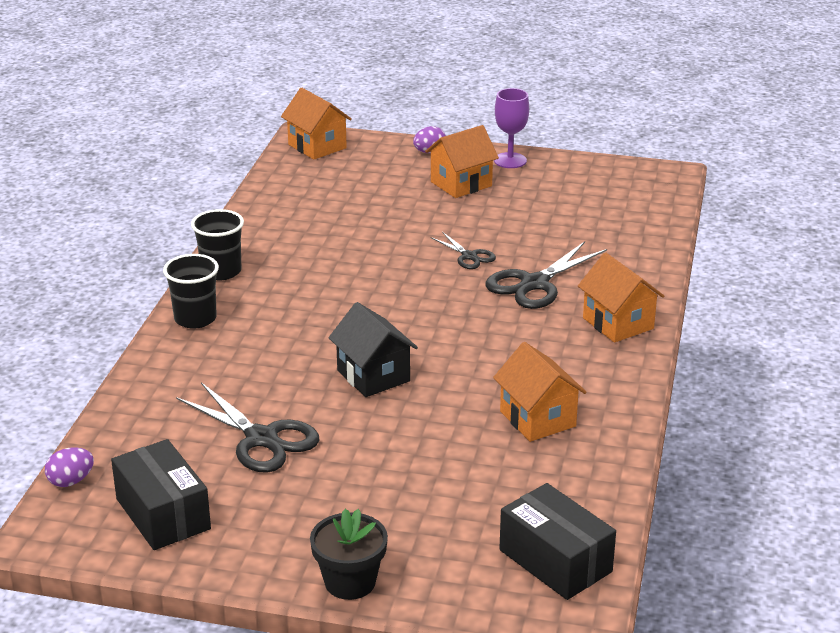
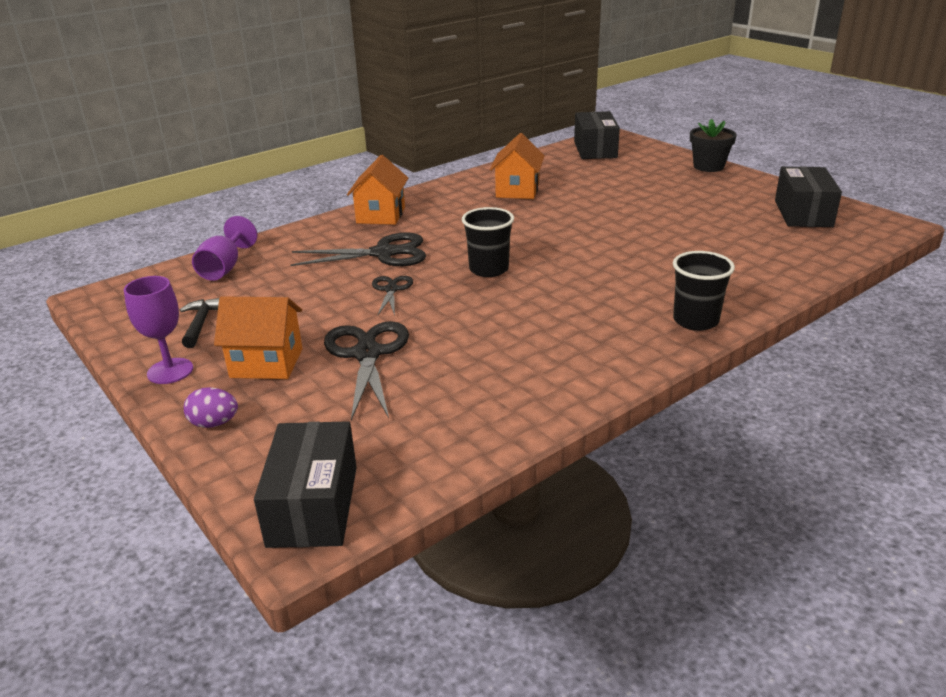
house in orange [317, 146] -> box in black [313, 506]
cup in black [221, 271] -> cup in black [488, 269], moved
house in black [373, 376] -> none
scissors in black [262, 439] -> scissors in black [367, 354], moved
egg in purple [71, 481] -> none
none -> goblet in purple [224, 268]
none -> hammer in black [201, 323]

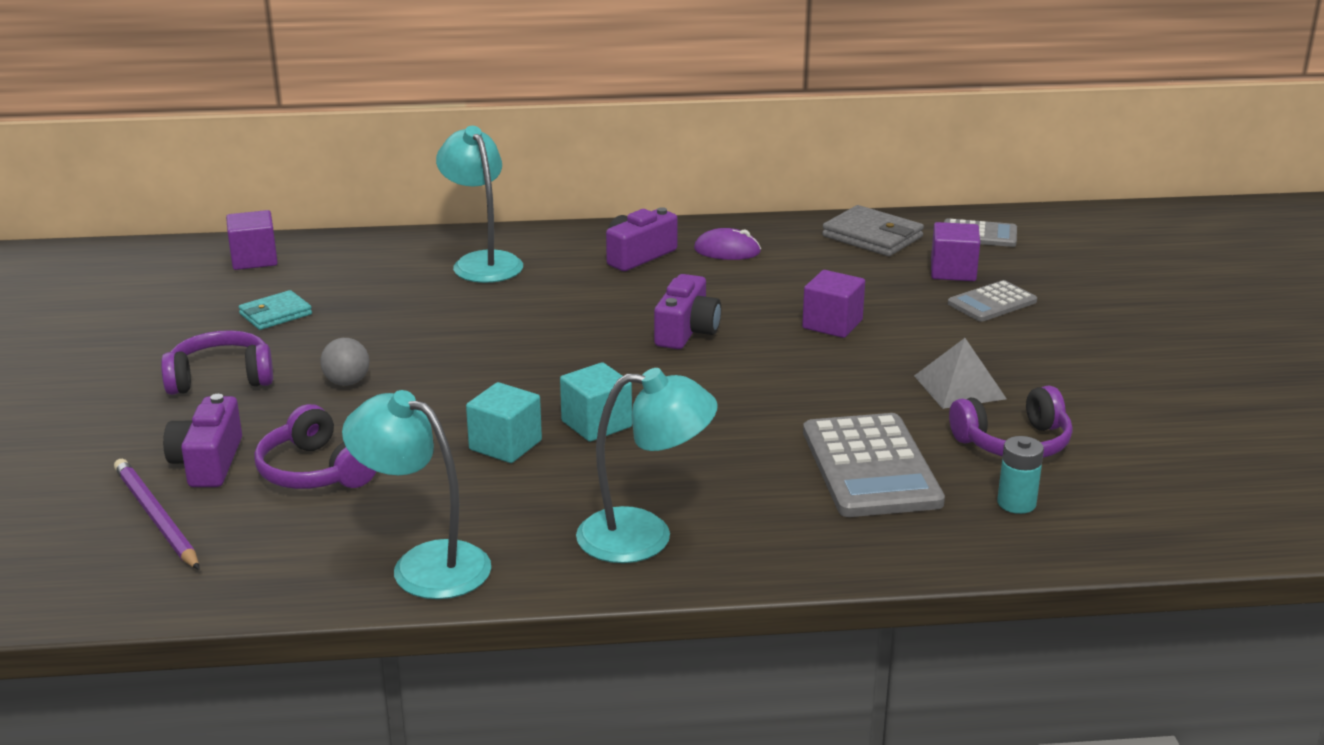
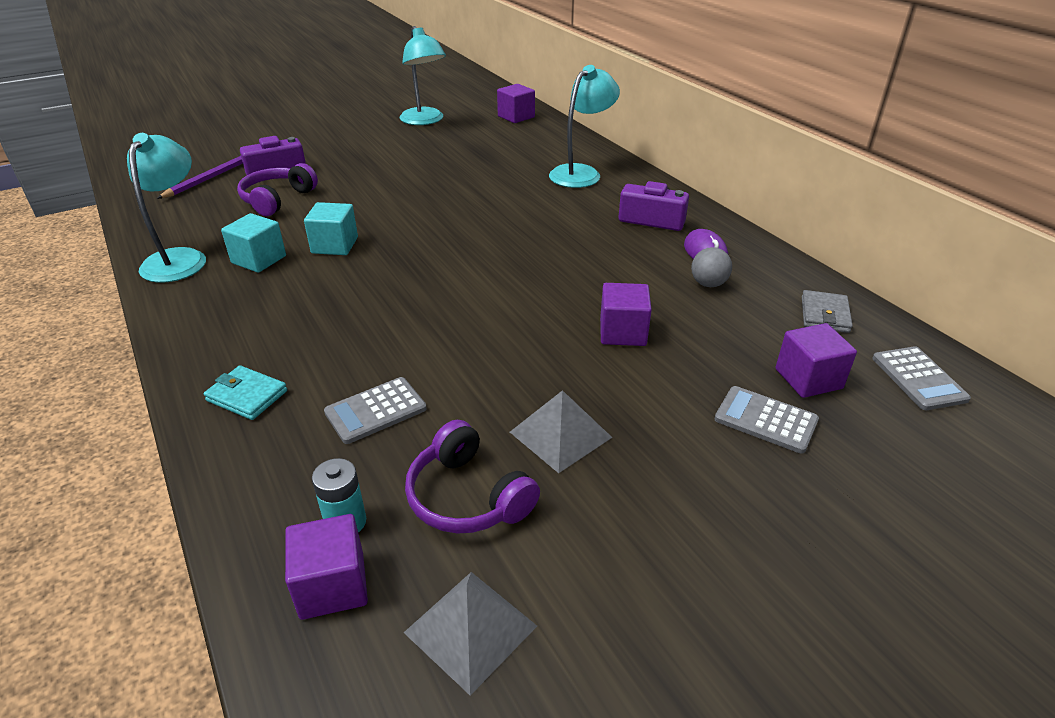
wallet in grey [872, 236] -> wallet in grey [825, 315], x0.66
camera in purple [686, 331] -> none
wallet in turquoise [275, 314] -> wallet in turquoise [247, 396], moved
headphones in purple [221, 378] -> none
ball in grey [347, 382] -> ball in grey [708, 284], moved
cube in turquoise [596, 424] -> cube in turquoise [259, 259], moved
lamp in turquoise [645, 536] -> lamp in turquoise [425, 121], moved
calculator in grey [870, 467] -> calculator in grey [375, 410], x0.57
none -> cube in purple [332, 585]
none -> pyramid in grey [470, 629]

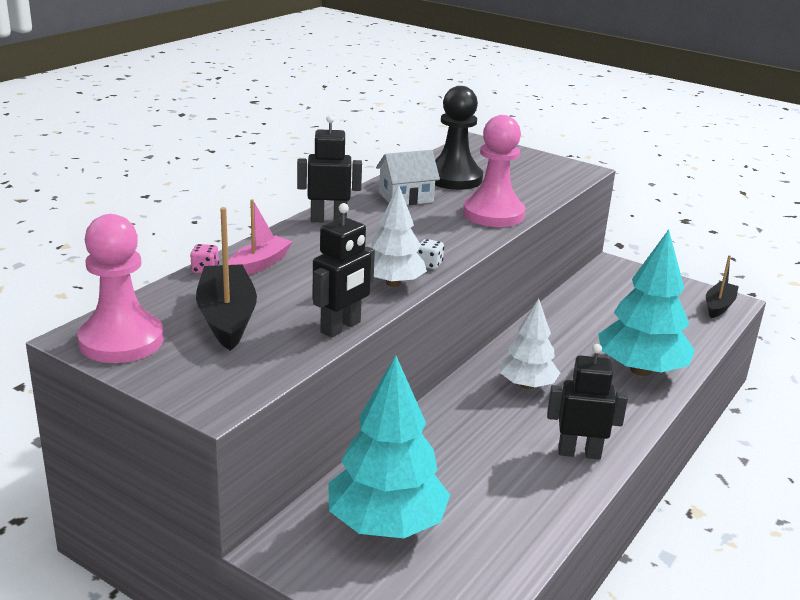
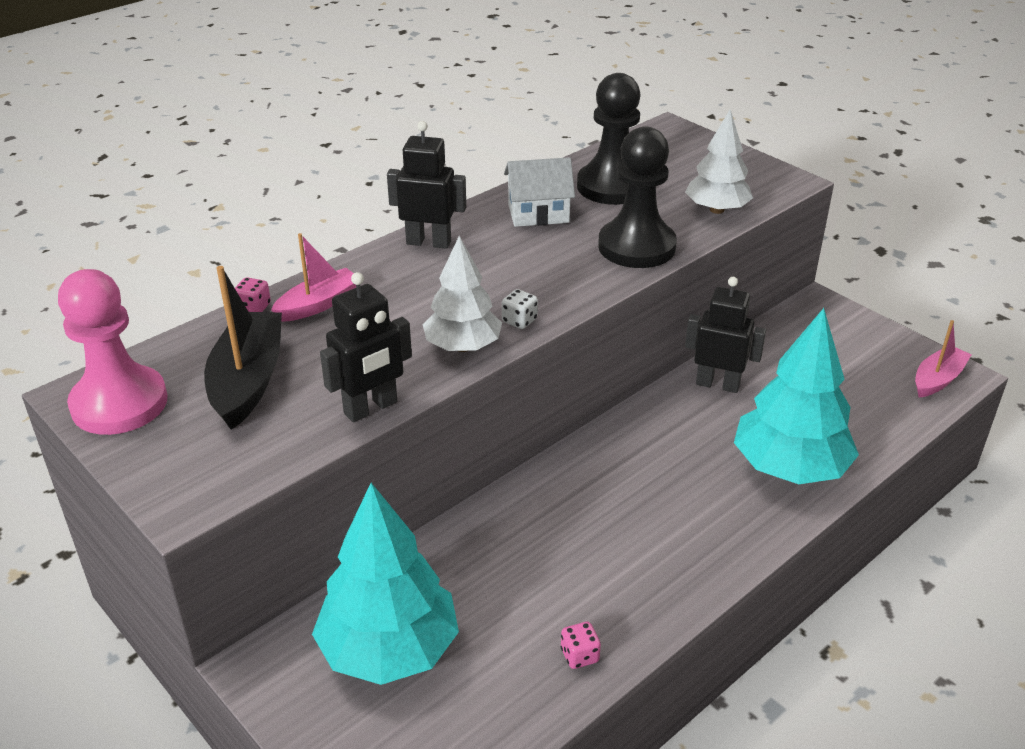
pawn in pink [493, 214] -> pawn in black [636, 247]
boat in black [719, 306] -> boat in pink [937, 379]
tree in white [527, 385] -> tree in white [717, 210], moved
robot in black [579, 453] -> robot in black [717, 384], moved
none -> dice in pink [579, 655]

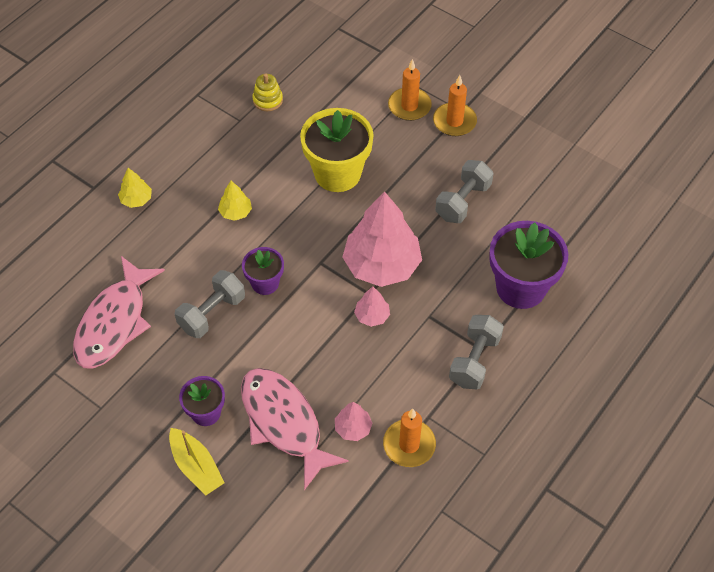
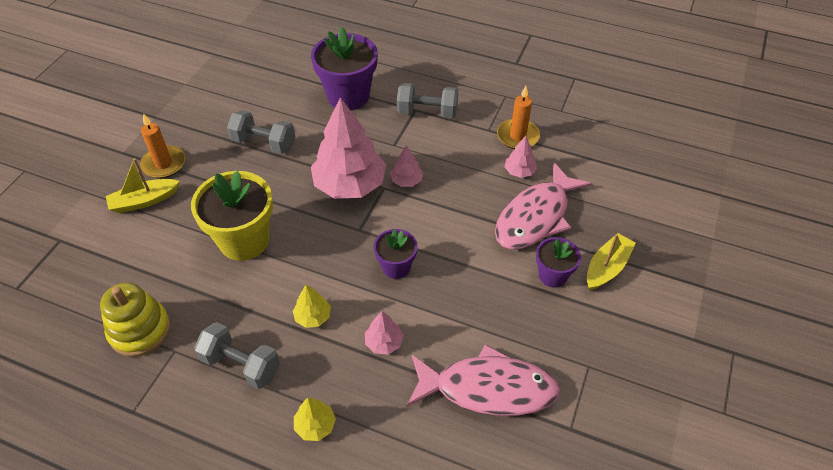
candle in orange [409, 106] -> boat in yellow [144, 201]
stacking toy in yellow [267, 100] -> stacking toy in yellow [140, 330], x1.65
dumbbell in grey [212, 313] -> dumbbell in grey [241, 364], moved
none -> tree in pink [384, 342]

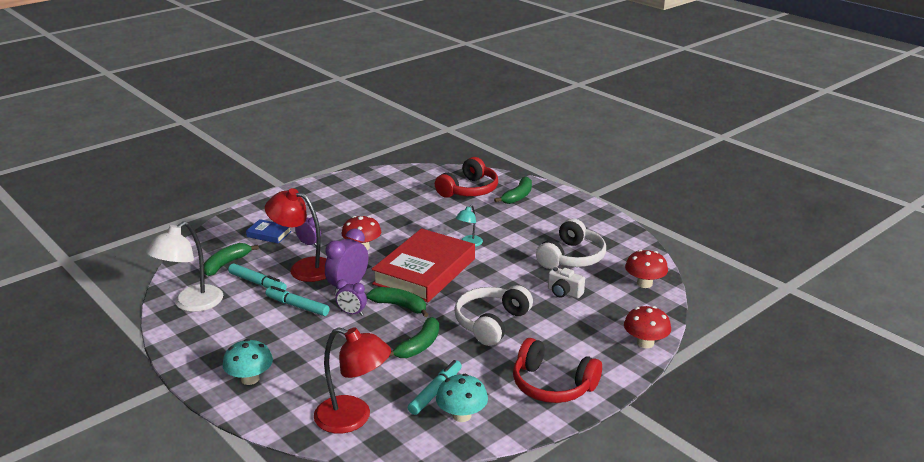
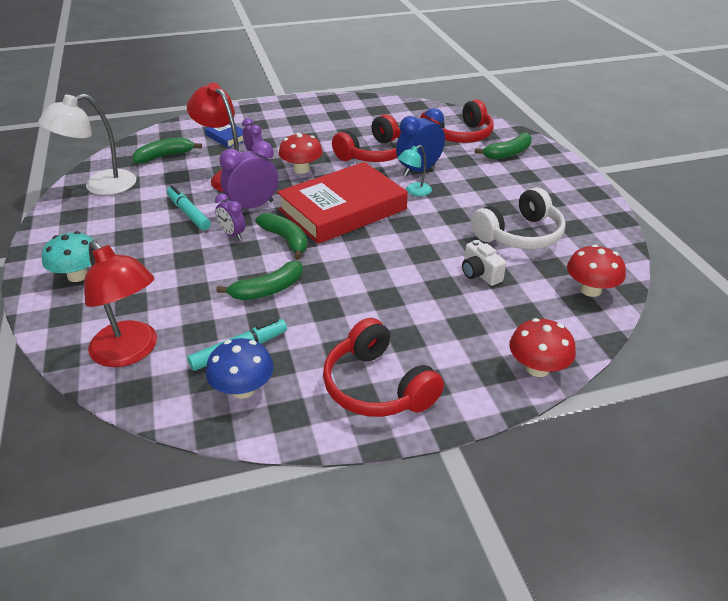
marker in turquoise [257, 283] -> none
headphones in white [491, 323] -> none
mushroom in turquoise [461, 415] -> mushroom in blue [243, 389]
none -> clock in blue [419, 170]
none -> headphones in red [374, 154]

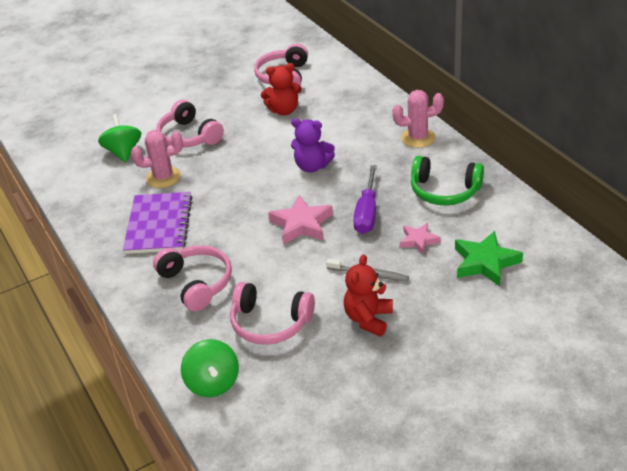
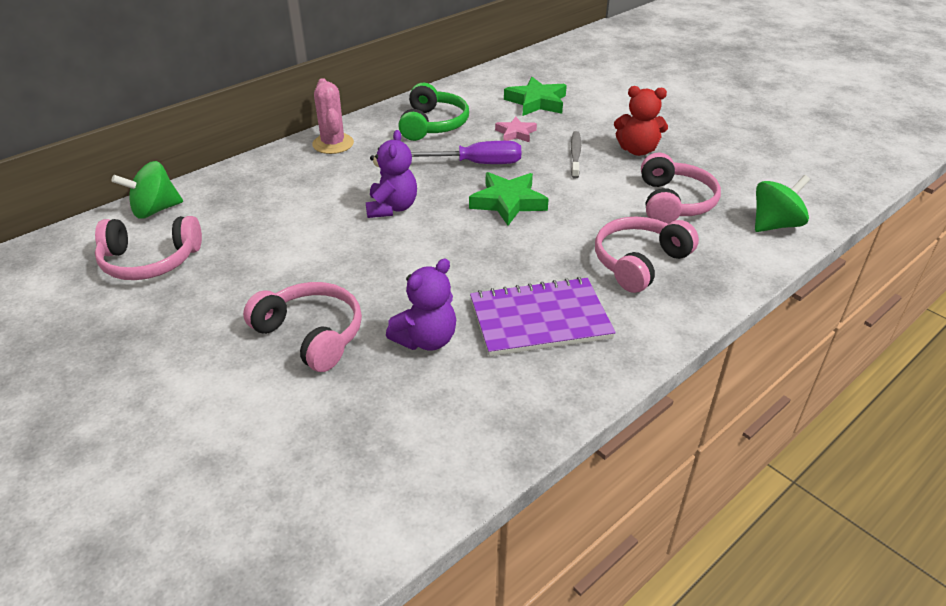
teddy bear in red [284, 110] -> none
headphones in pink [189, 136] -> headphones in pink [311, 334], 90 degrees counterclockwise
spinning top in green [123, 152] -> spinning top in green [155, 210], moved
cactus in pink [163, 177] -> teddy bear in purple [426, 340]
star in pink [301, 224] -> star in green [508, 202]

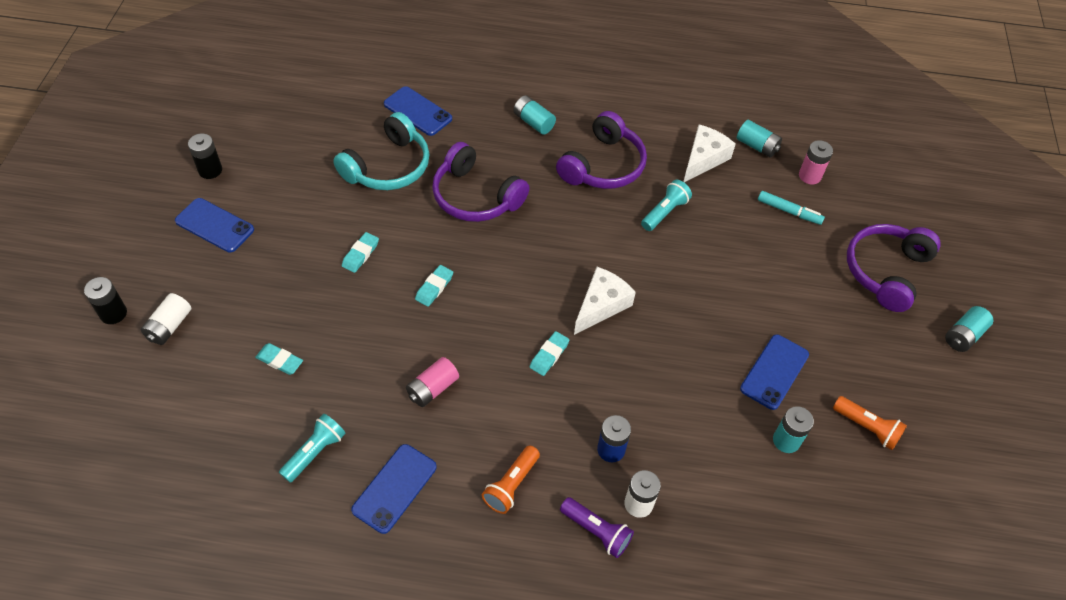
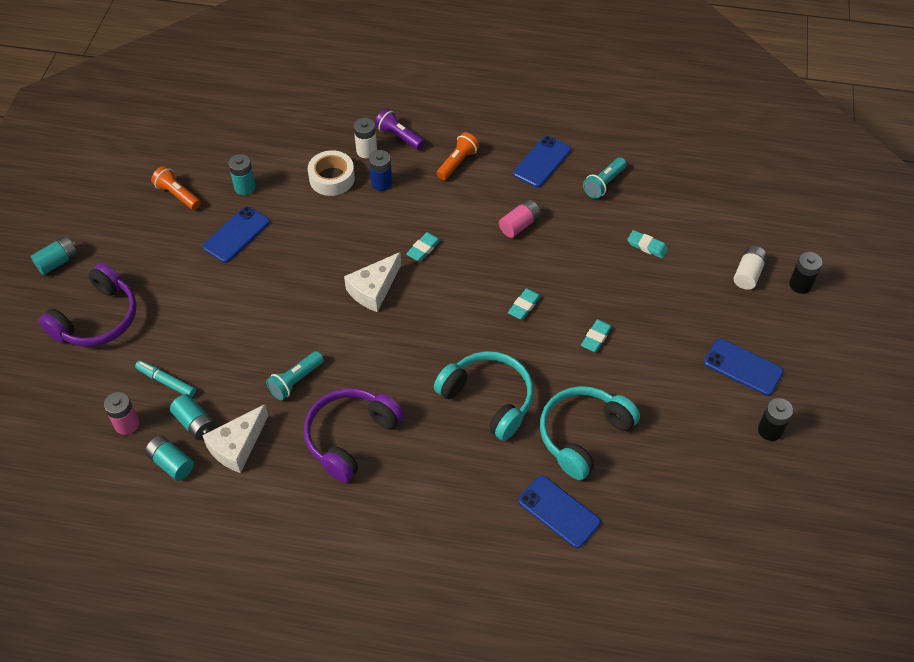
battery in turquoise [533, 122] -> battery in turquoise [195, 423], moved
headphones in purple [475, 196] -> headphones in turquoise [488, 399]
none -> tape in white [332, 178]

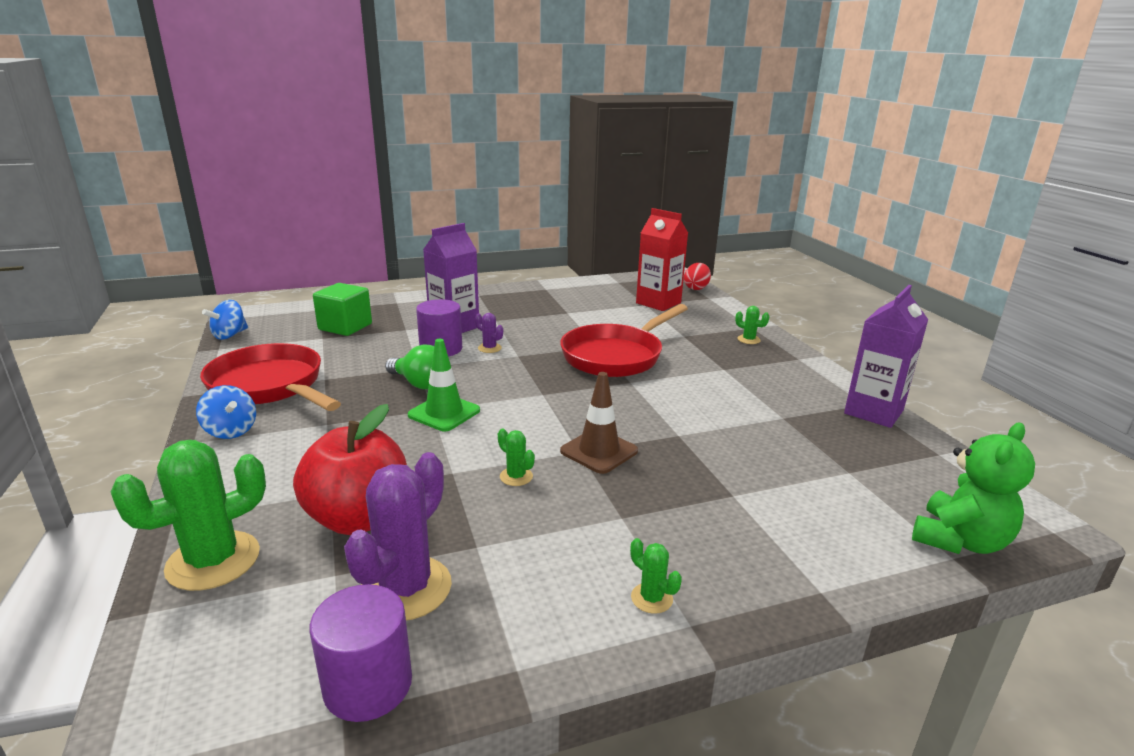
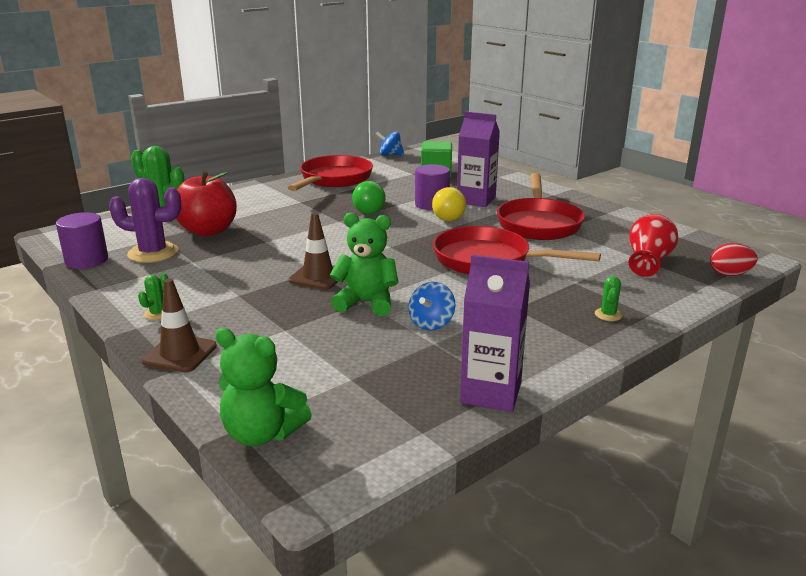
carton in red [658, 303] -> vase in red [648, 261]
cactus in purple [489, 348] -> light bulb in yellow [450, 217]
traffic cone in green [444, 413] -> none
spinning top in blue [231, 431] -> spinning top in blue [431, 323], moved
cactus in green [516, 477] -> none
none -> pan in red [538, 223]
none -> teddy bear in green [366, 303]
none -> traffic cone in brown [180, 354]

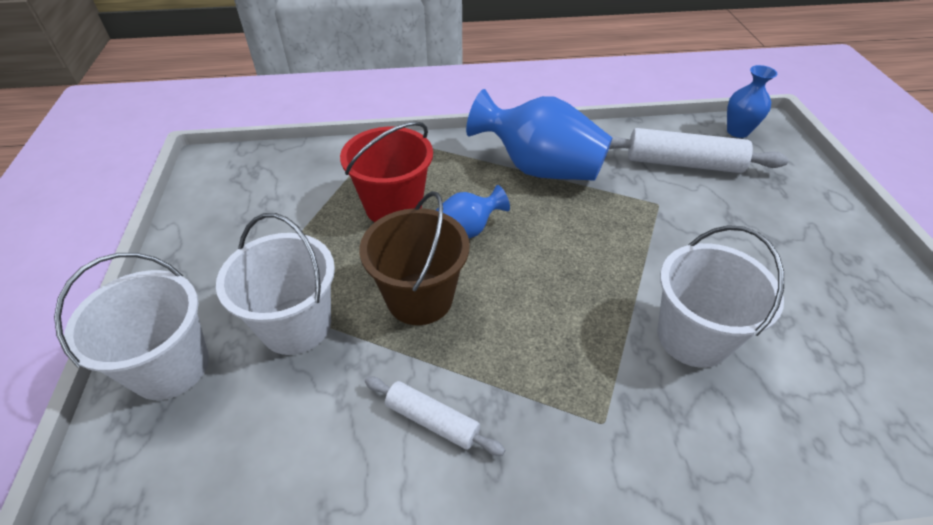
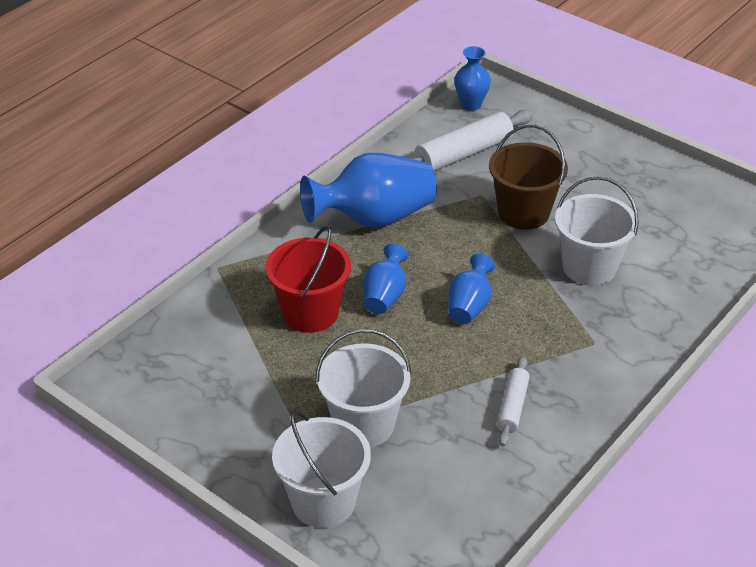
bucket in brown [420, 298] -> bucket in brown [523, 213], moved
rolling pin in white [432, 420] -> rolling pin in white [512, 407], 60 degrees counterclockwise
none -> vase in blue [469, 306]

